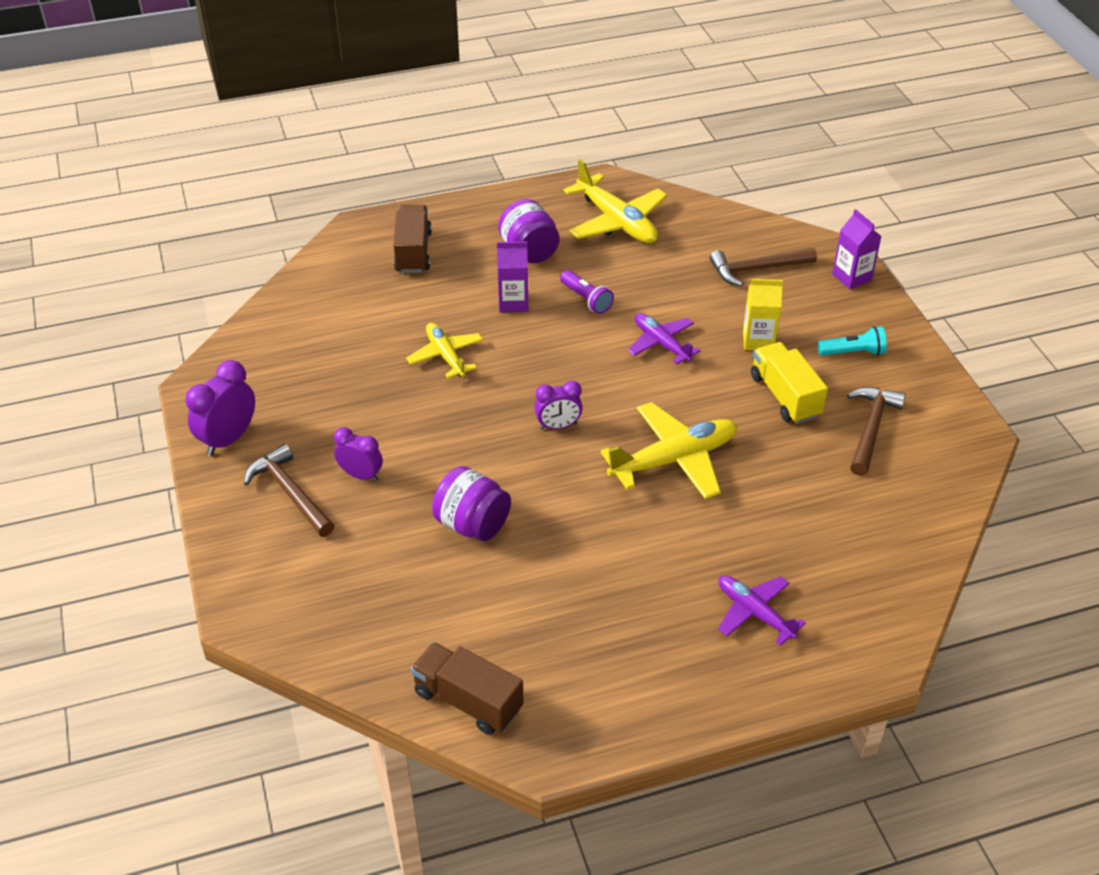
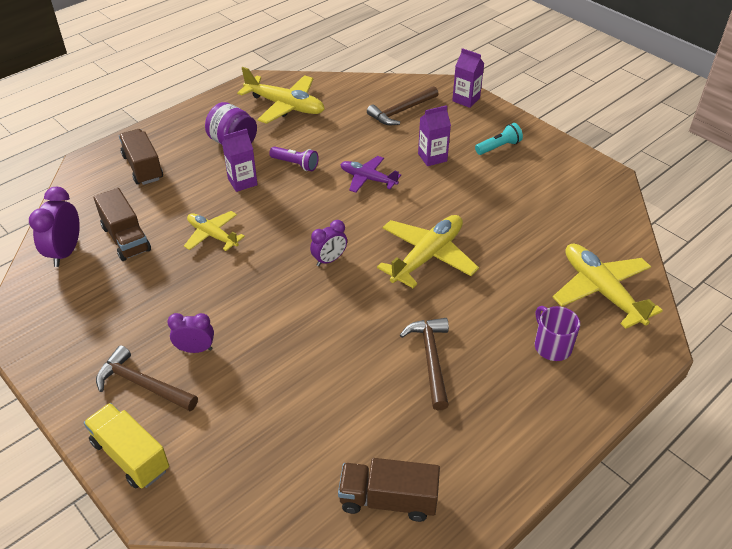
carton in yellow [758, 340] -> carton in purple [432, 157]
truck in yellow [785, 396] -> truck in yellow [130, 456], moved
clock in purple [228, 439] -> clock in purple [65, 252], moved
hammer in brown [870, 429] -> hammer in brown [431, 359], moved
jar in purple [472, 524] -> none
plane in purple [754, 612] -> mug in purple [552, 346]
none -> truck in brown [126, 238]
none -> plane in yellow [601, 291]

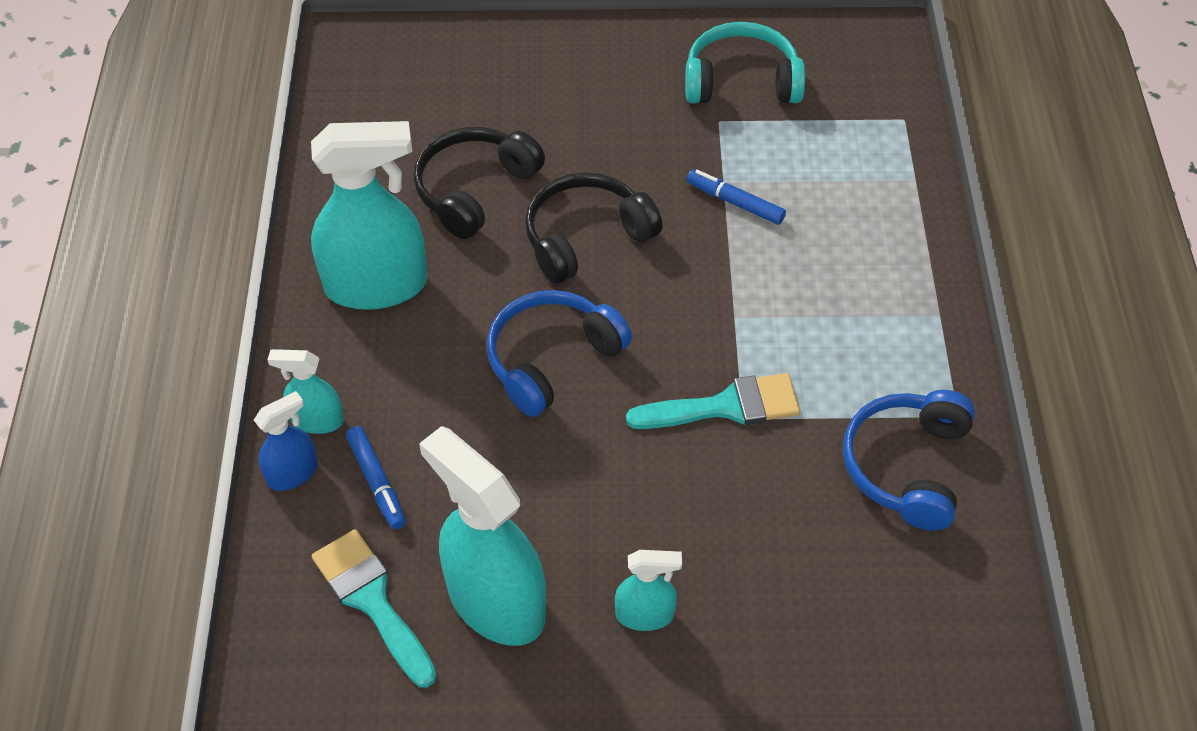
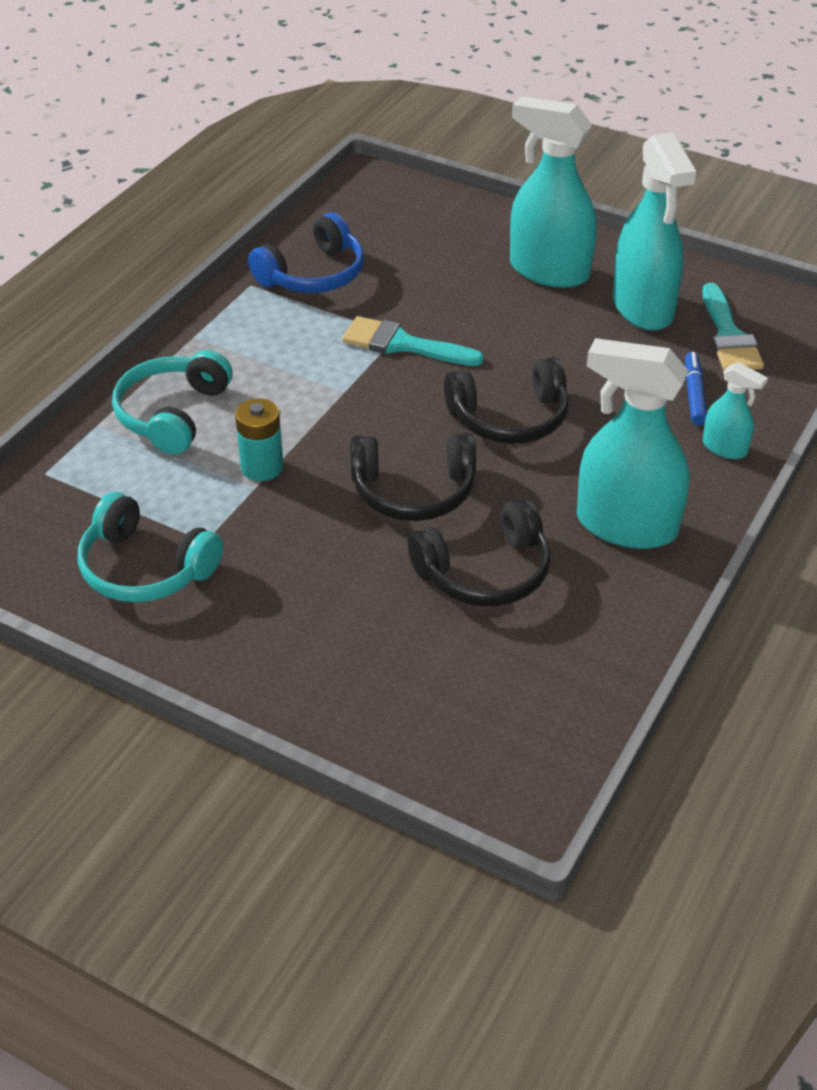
marker in blue [735, 202] -> battery in turquoise [262, 467]
headphones in blue [552, 359] -> headphones in black [509, 417]
spray bottle in blue [293, 473] -> none
spray bottle in turquoise [645, 614] -> spray bottle in turquoise [548, 271], x2.04
none -> headphones in turquoise [173, 414]

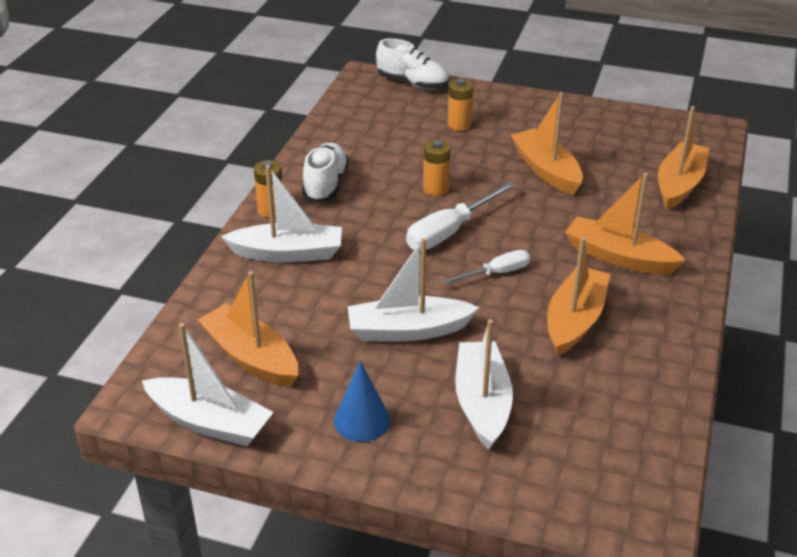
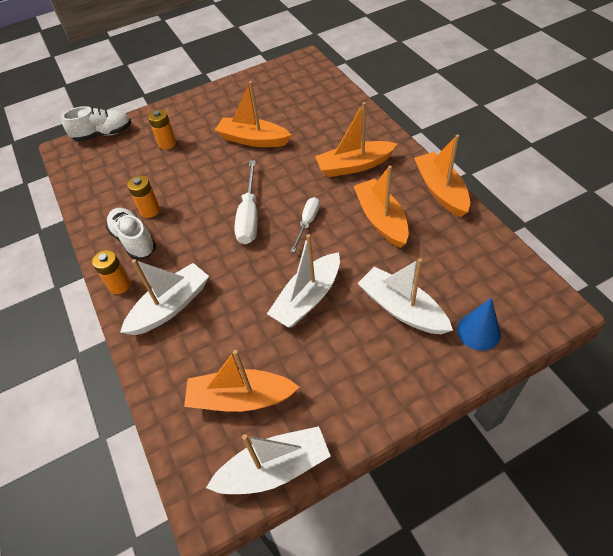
boat in orange [679, 184] -> boat in orange [441, 190], moved
battery in orange [436, 189] -> battery in orange [150, 210], moved
cone in blue [362, 420] -> cone in blue [478, 331], moved

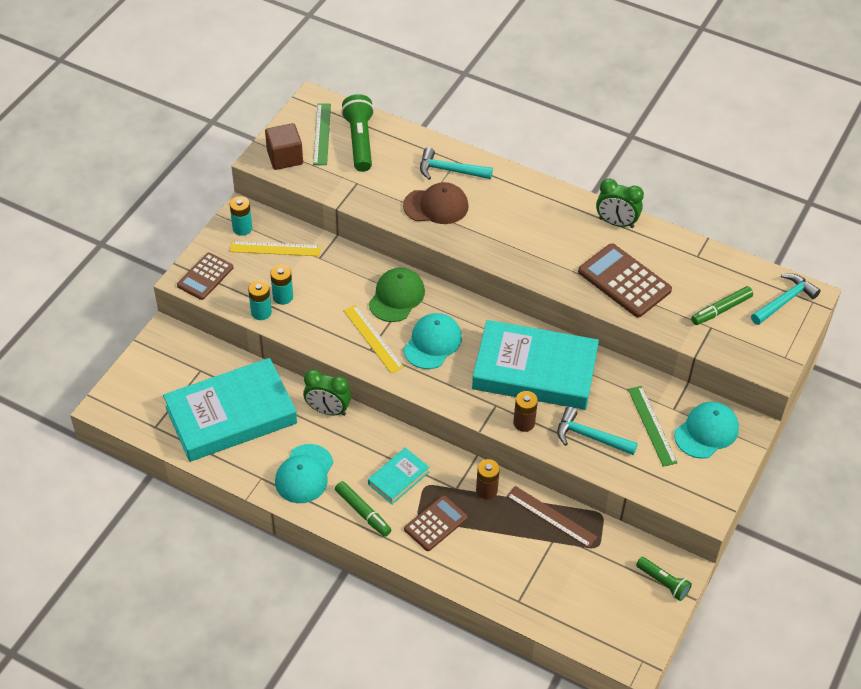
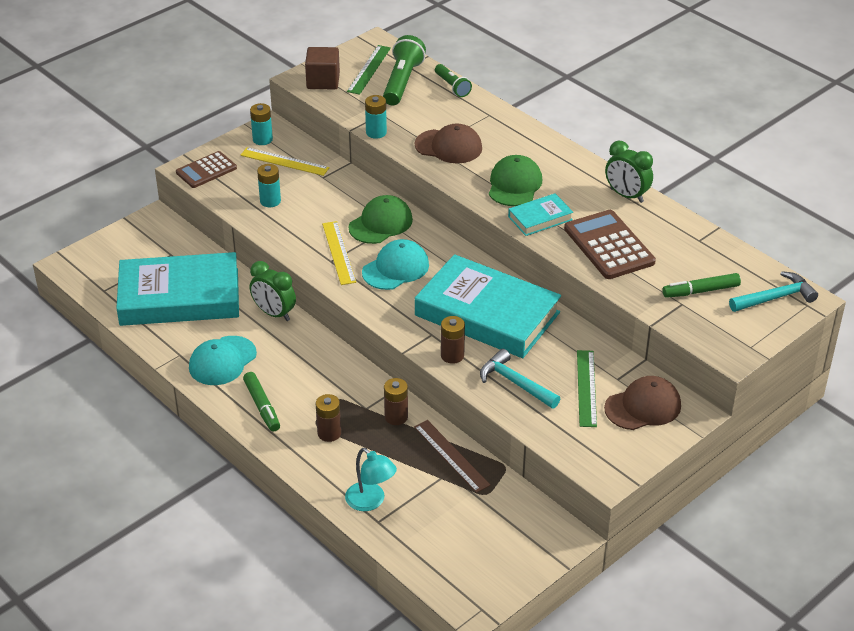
hammer in turquoise [449, 170] -> none
battery in turquoise [261, 312] -> battery in turquoise [376, 132], moved
cap in turquoise [706, 432] -> cap in brown [643, 407]
book in turquoise [398, 478] -> book in turquoise [540, 218], moved
calculator in brown [435, 523] -> battery in brown [329, 433]
flashlight in green [663, 583] -> flashlight in green [452, 86], moved
none -> cap in green [514, 185]
none -> lamp in turquoise [371, 502]

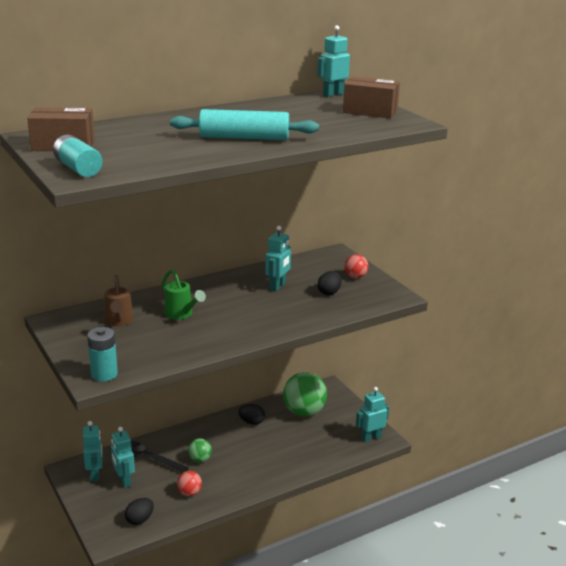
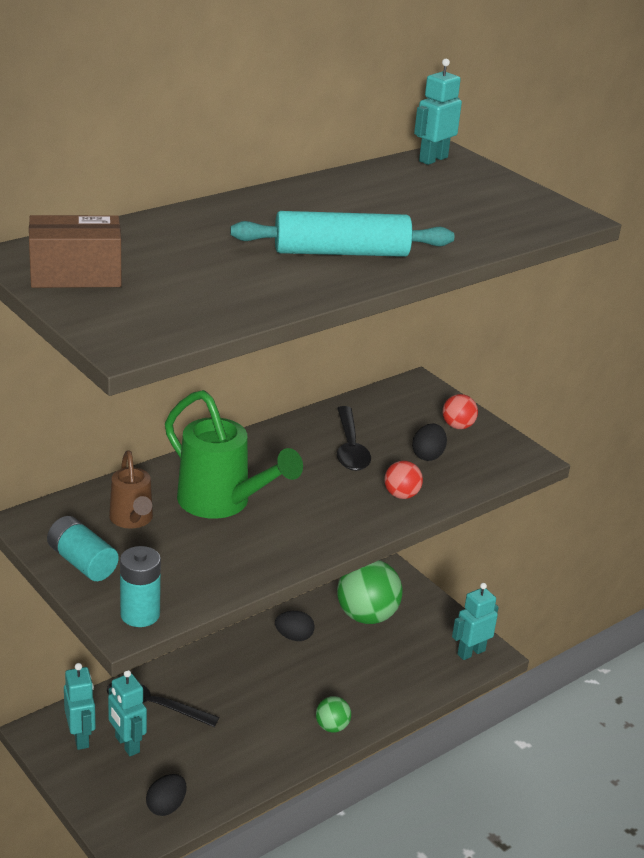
box in brown [370, 111] -> none
battery in turquoise [78, 169] -> battery in turquoise [82, 562], moved
robot in turquoise [277, 286] -> spoon in black [350, 448]
watering can in green [181, 314] -> watering can in green [222, 503], x1.70
ball in green [200, 459] -> ball in green [332, 727], moved
ball in red [189, 493] -> ball in red [401, 495], moved

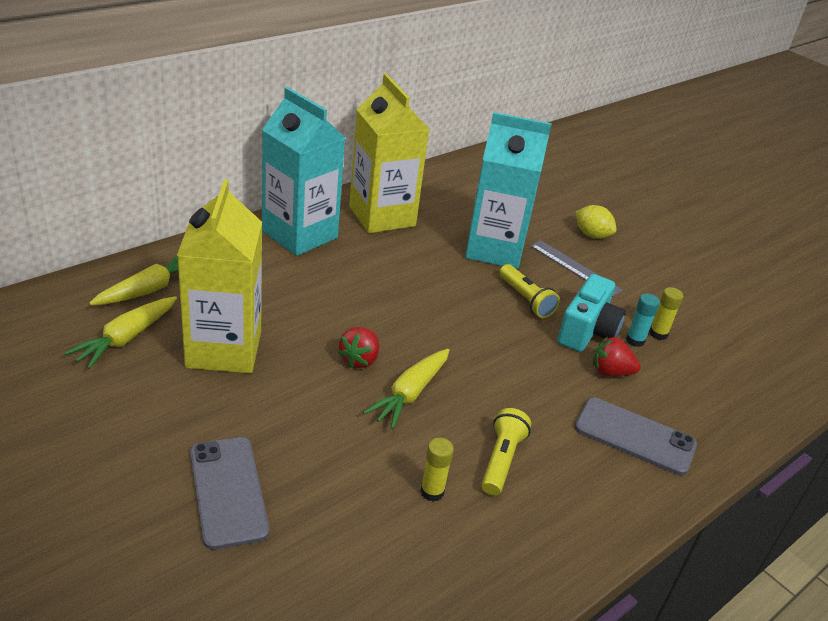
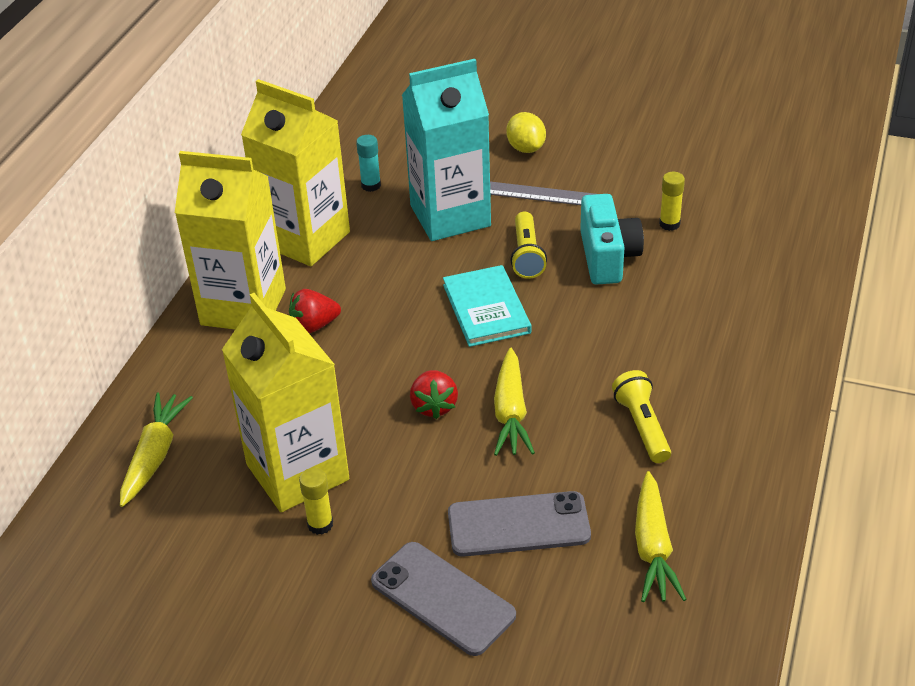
carton in turquoise [300, 234] -> carton in yellow [243, 307]
lemon in yellow [592, 235] -> lemon in yellow [526, 148], 60 degrees clockwise
flashlight in yellow [526, 300] -> flashlight in yellow [526, 255], 60 degrees clockwise
glue stick in turquoise [635, 340] -> glue stick in turquoise [371, 185], moved
carrot in yellow [126, 338] -> carrot in yellow [653, 547], moved
strawberry in red [610, 372] -> strawberry in red [314, 326], moved
phone in grey [635, 436] -> phone in grey [518, 525], moved
glue stick in yellow [432, 492] -> glue stick in yellow [320, 524], moved
none -> book in turquoise [486, 309]

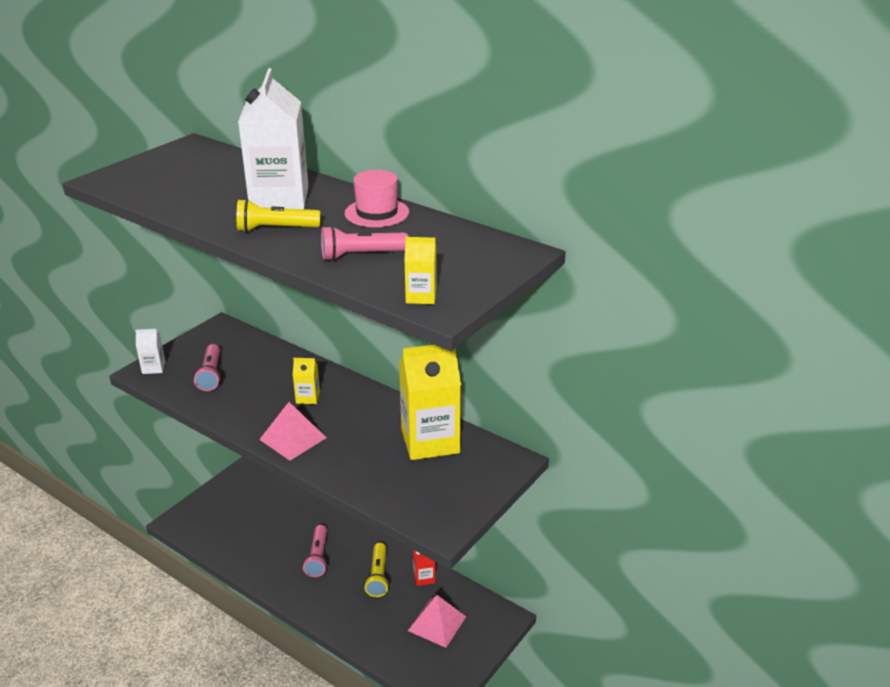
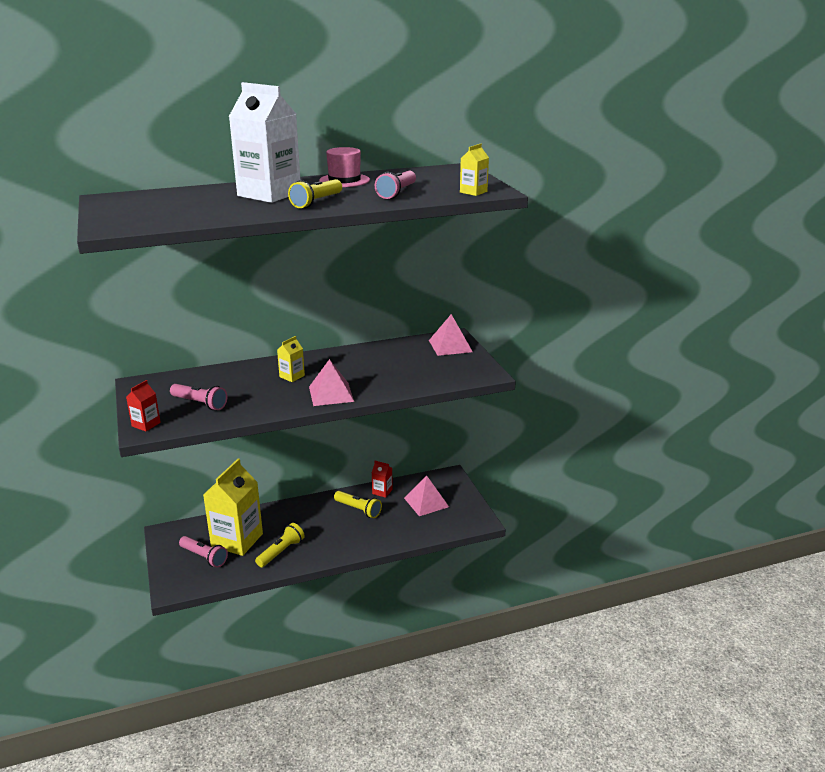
carton in white [153, 368] -> carton in red [146, 424]
carton in yellow [430, 441] -> carton in yellow [237, 540], moved
flashlight in pink [318, 557] -> flashlight in pink [204, 557], moved
none -> pyramid in pink [450, 346]
none -> flashlight in yellow [281, 552]

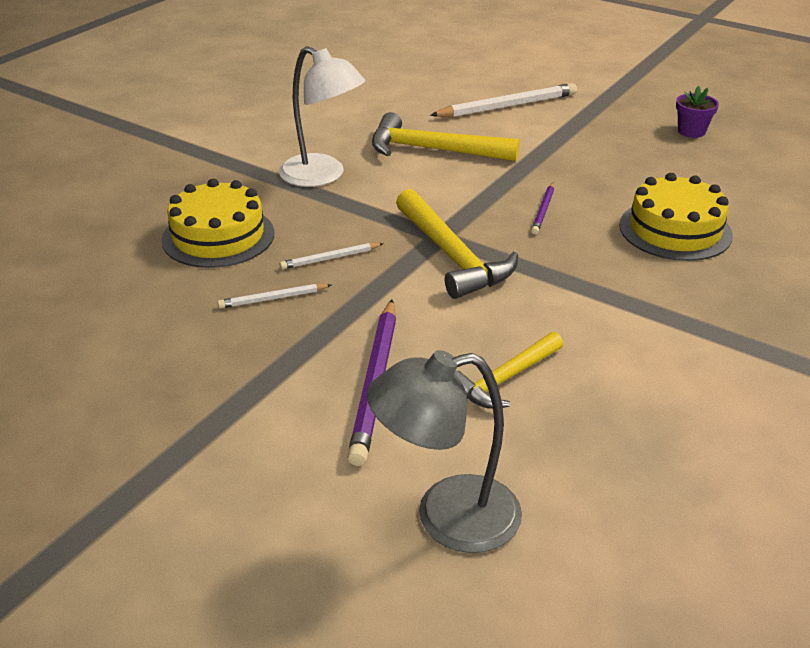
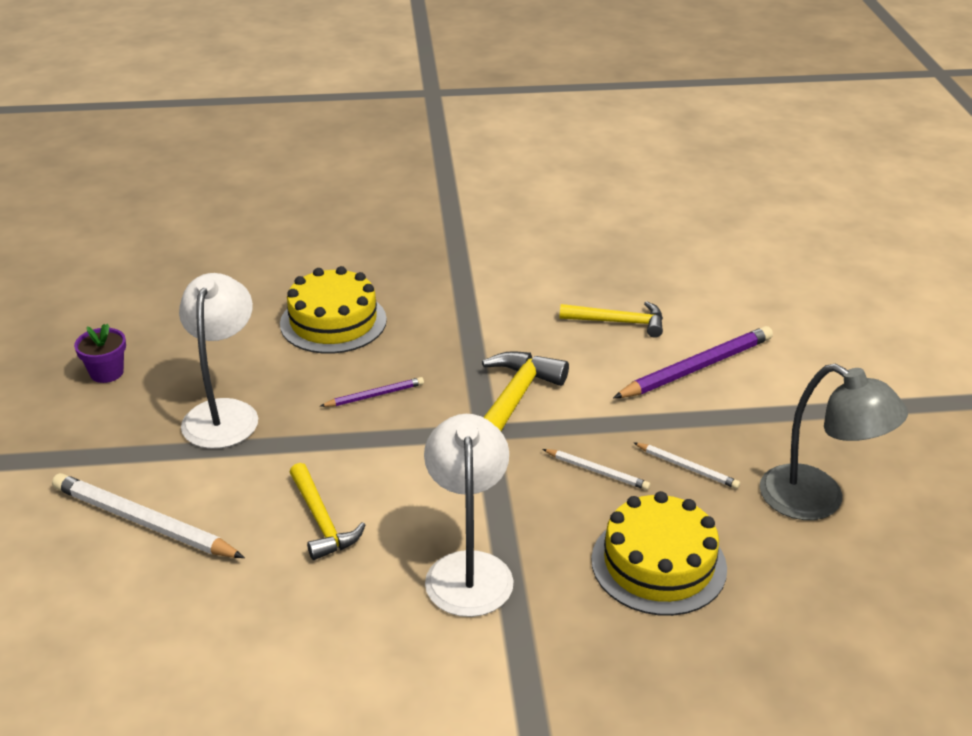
hammer in yellow [433, 150] -> hammer in yellow [321, 521], x0.64
lamp in grey [447, 517] -> lamp in grey [817, 501], moved
none -> lamp in white [224, 413]

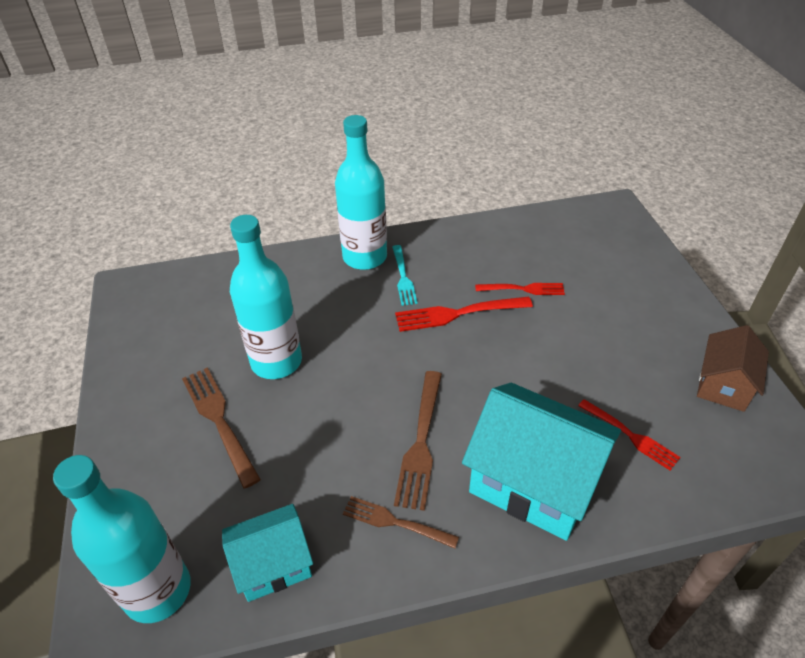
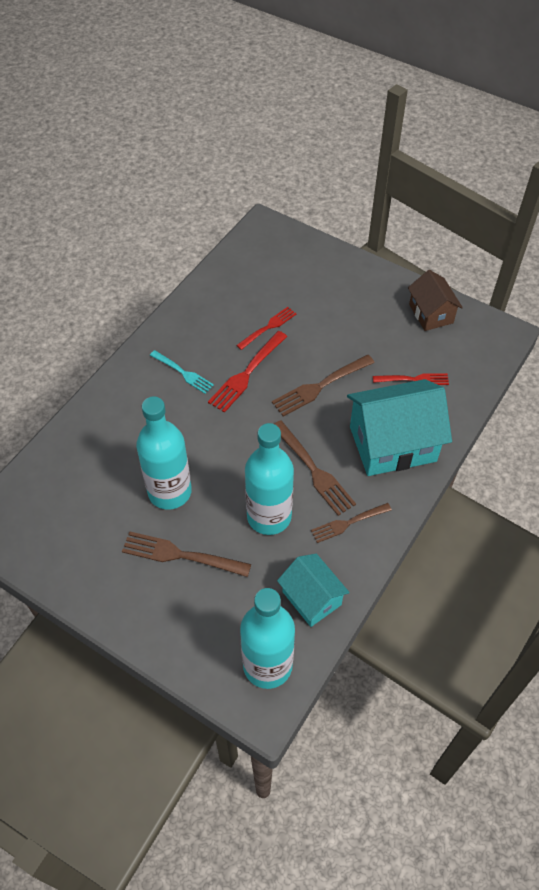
bottle in turquoise [365, 257] -> bottle in turquoise [269, 516], moved
house in turquoise [273, 564] -> house in turquoise [311, 598], 60 degrees counterclockwise
none -> fork in brown [321, 386]

